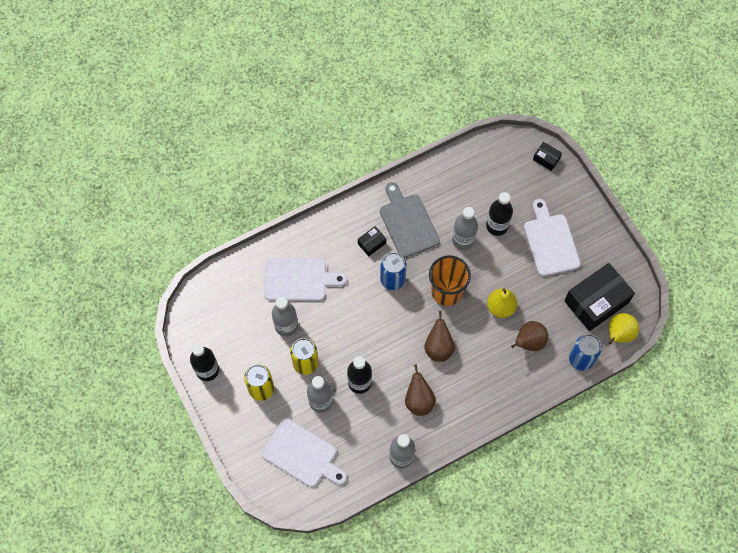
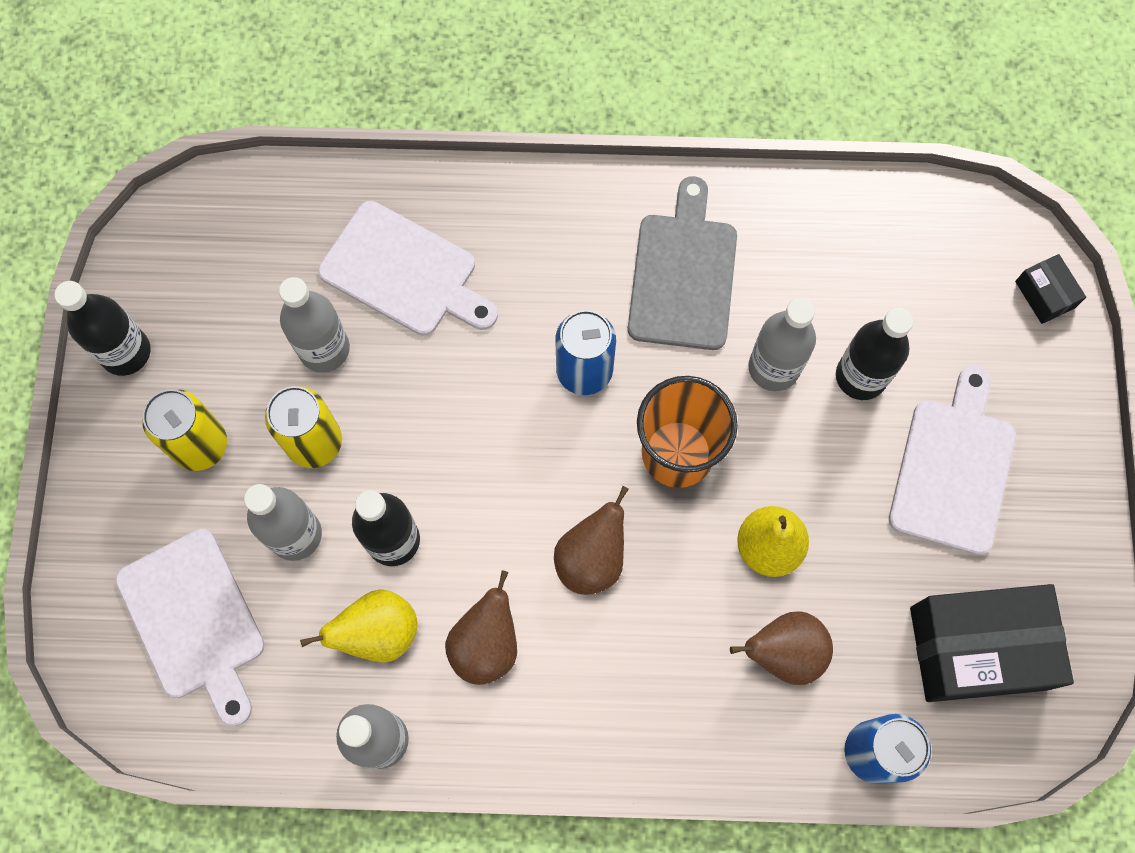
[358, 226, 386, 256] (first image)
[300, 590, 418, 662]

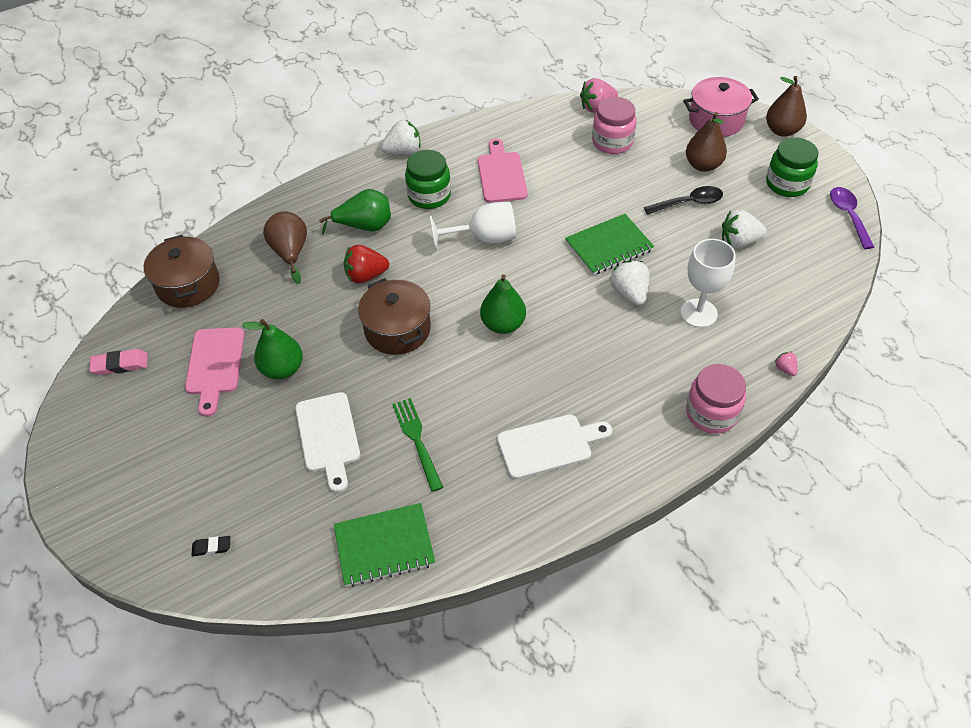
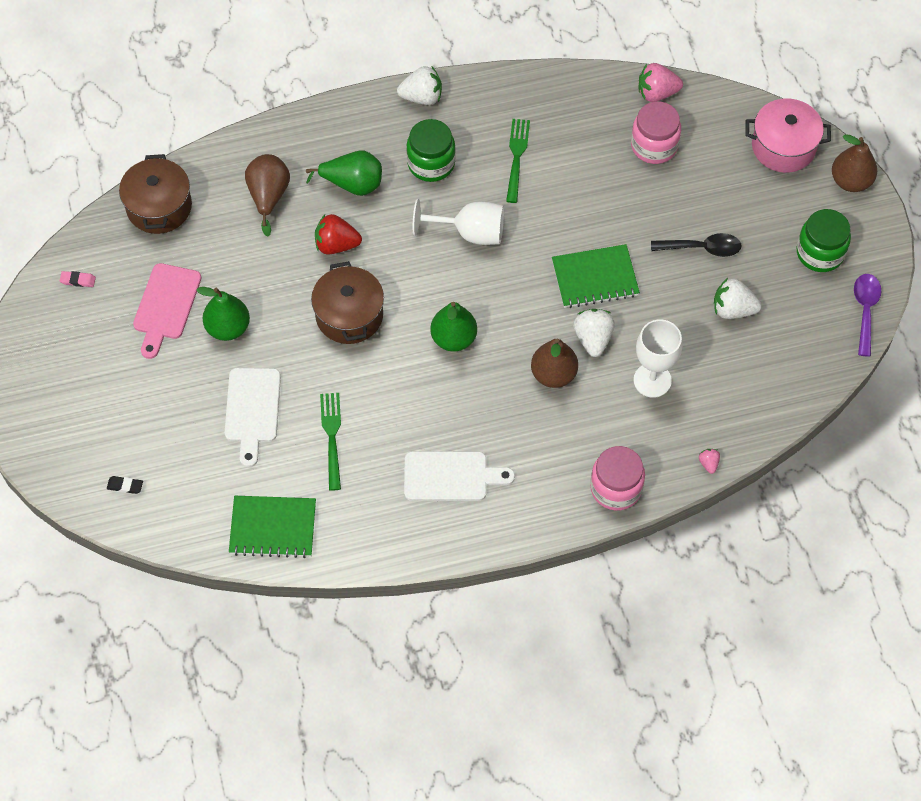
[531, 339, 578, 388]
[506, 119, 530, 203]
[60, 271, 96, 287]

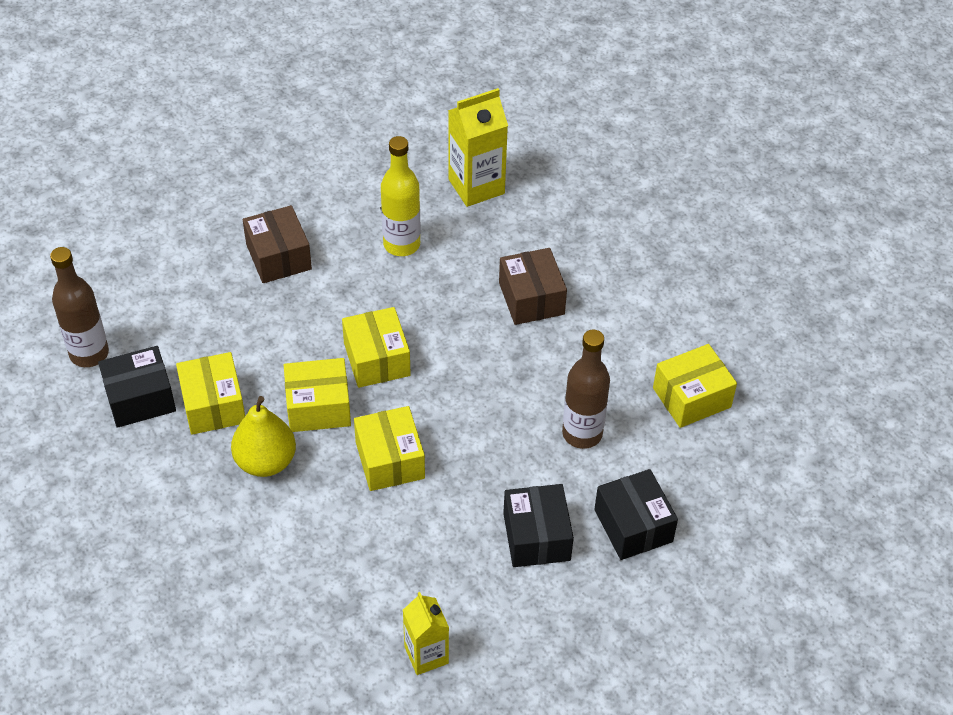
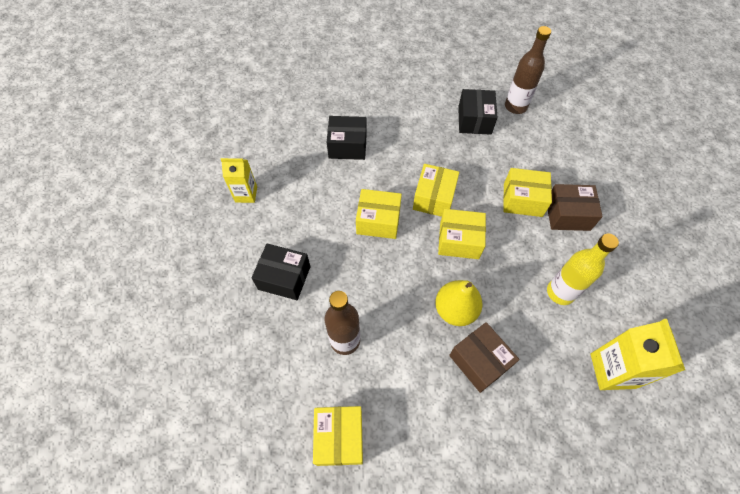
[503, 168, 552, 217]
[435, 280, 483, 326]
[327, 116, 367, 160]
[449, 322, 520, 393]

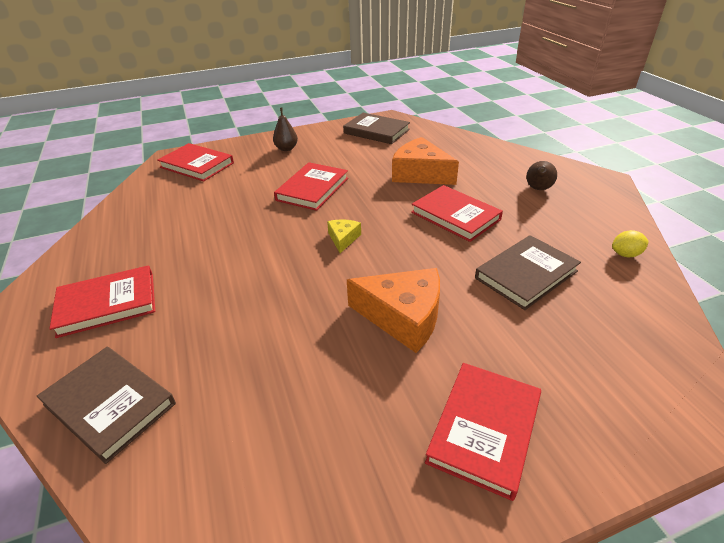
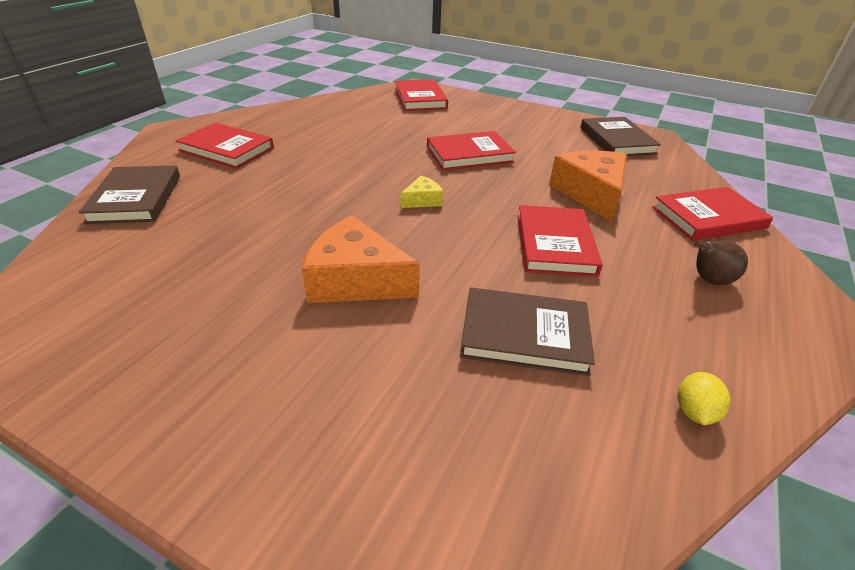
[273, 108, 298, 151] (first image)
[652, 187, 773, 241]
[302, 215, 420, 303]
[677, 372, 731, 425]

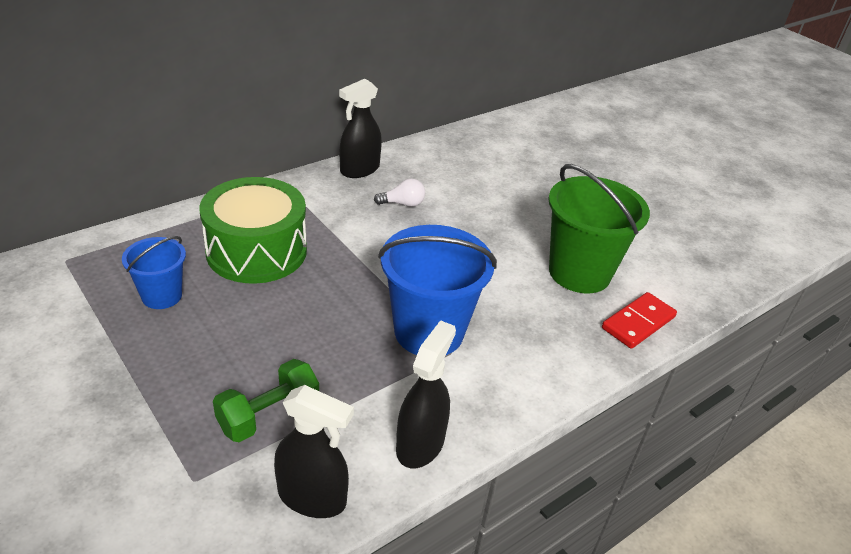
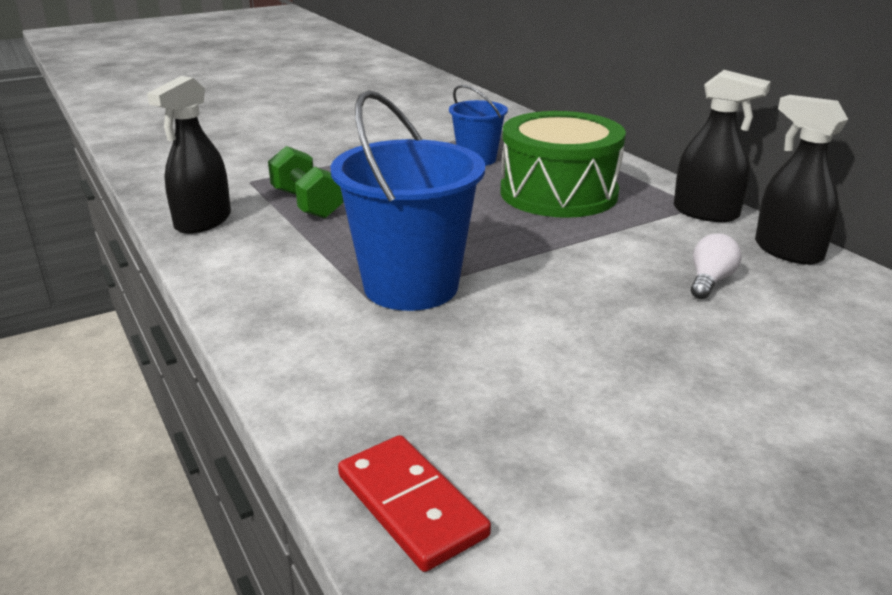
[548, 164, 650, 293] (first image)
[674, 70, 771, 222]
[691, 233, 741, 299]

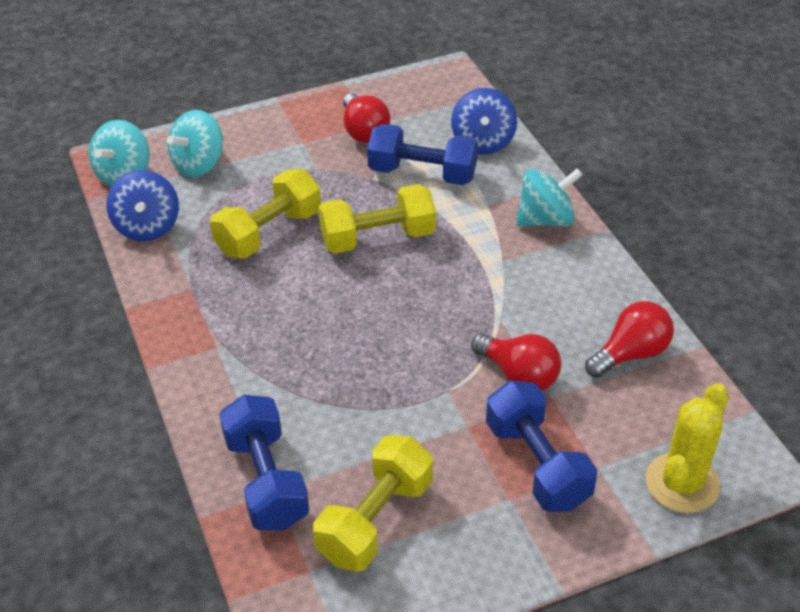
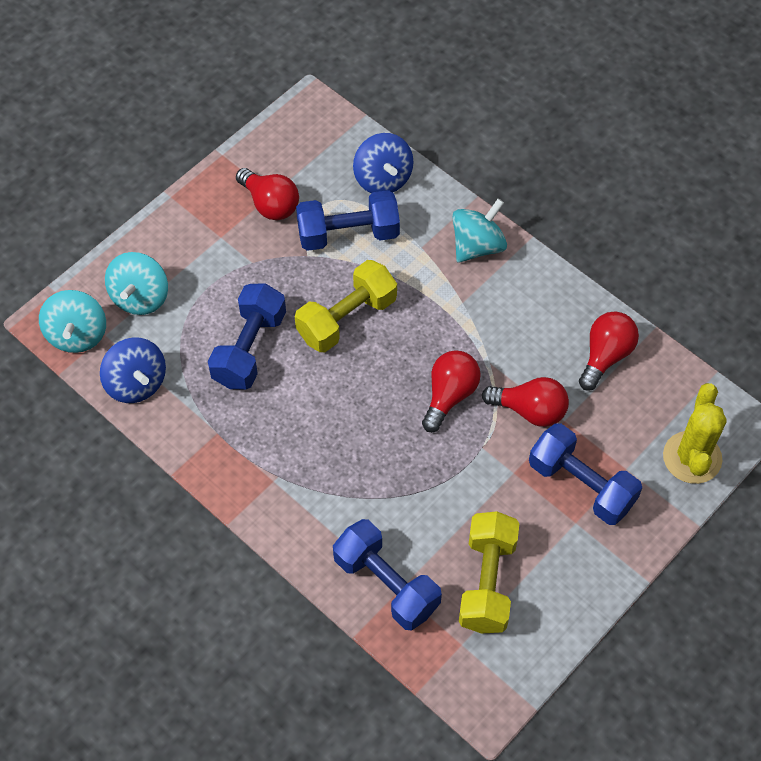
[422, 350, 481, 432]
[208, 283, 286, 390]

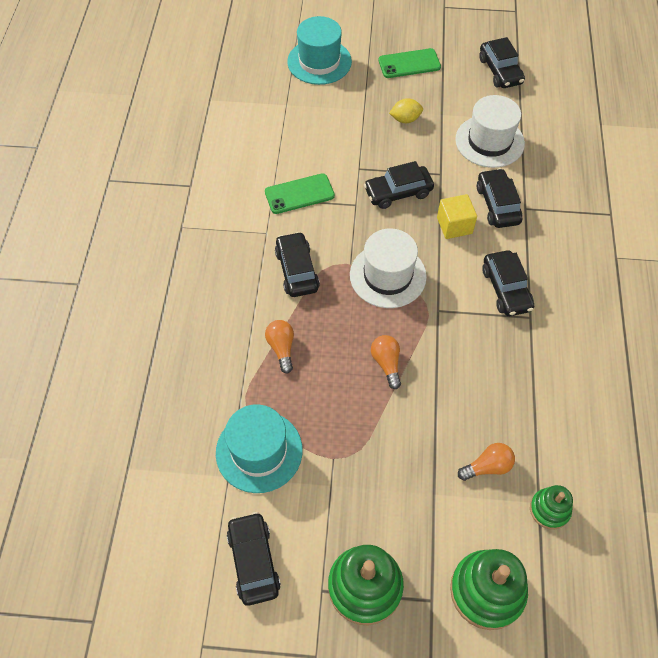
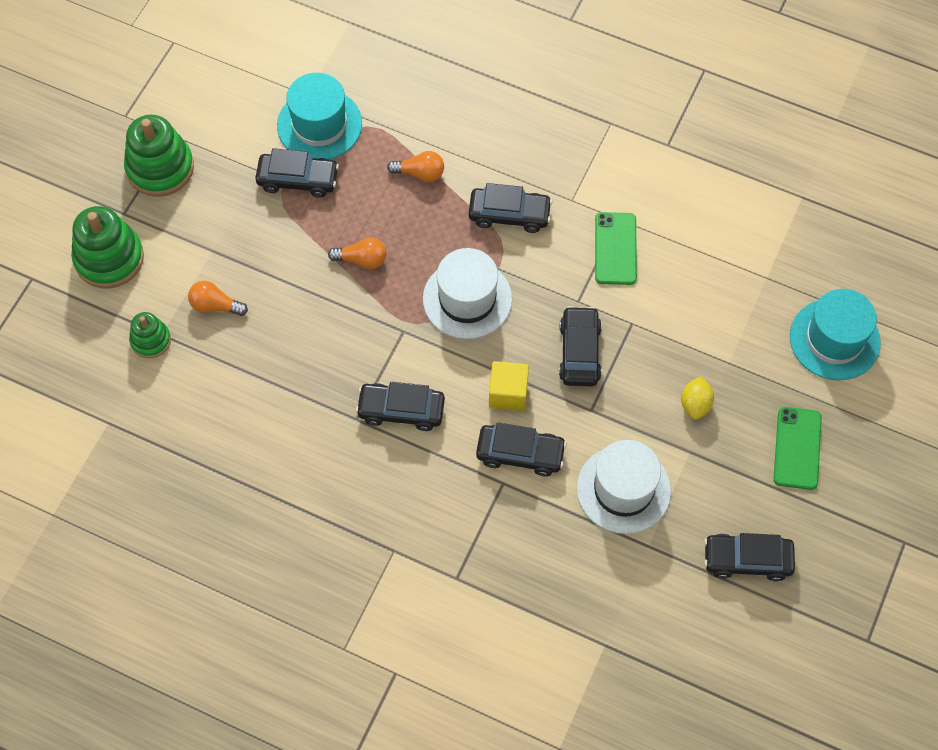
[255, 148, 339, 198]
[188, 281, 248, 316]

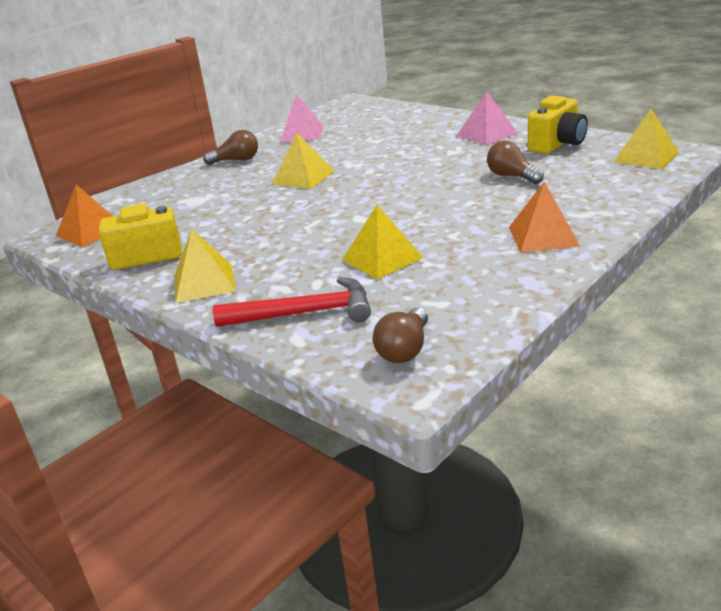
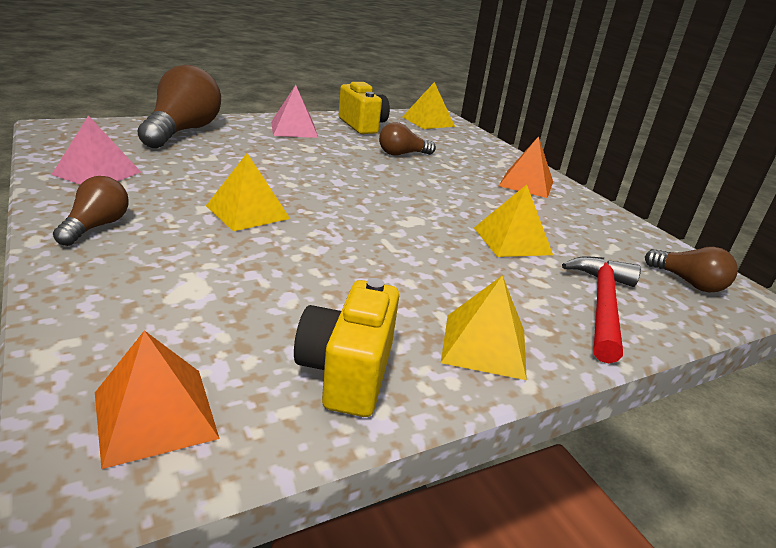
[138, 65, 221, 148]

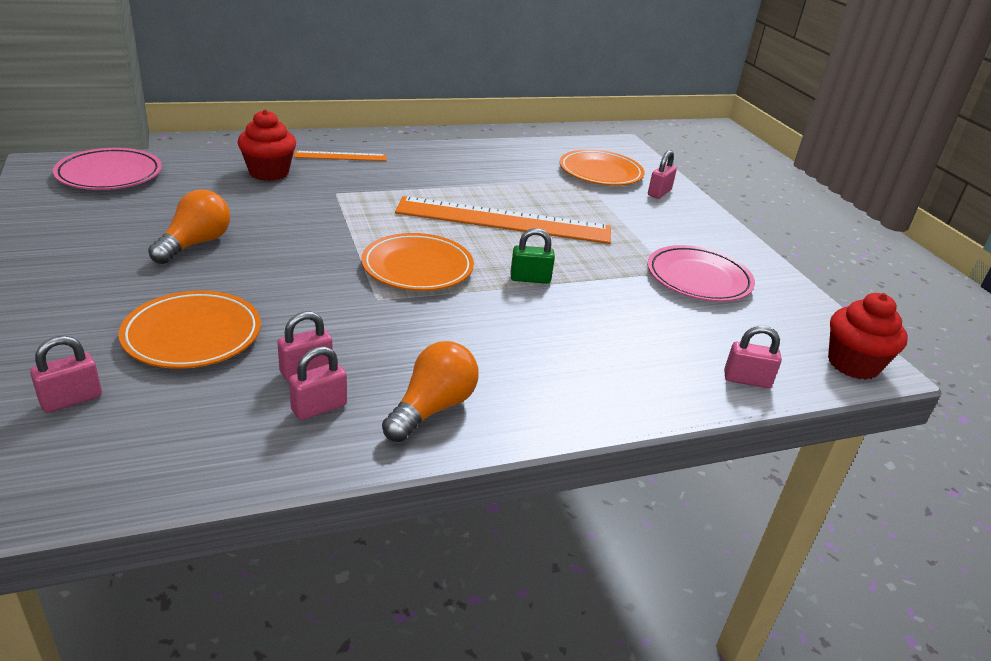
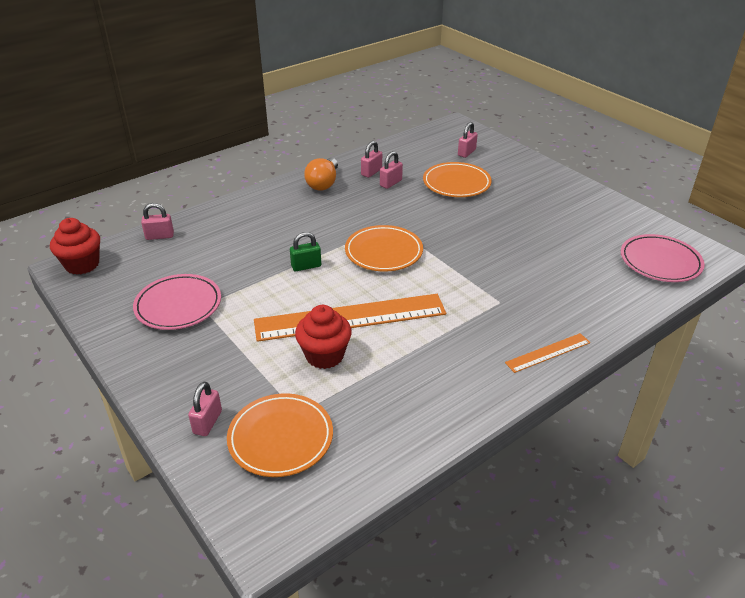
[148, 190, 230, 264] (first image)
[295, 305, 352, 369]

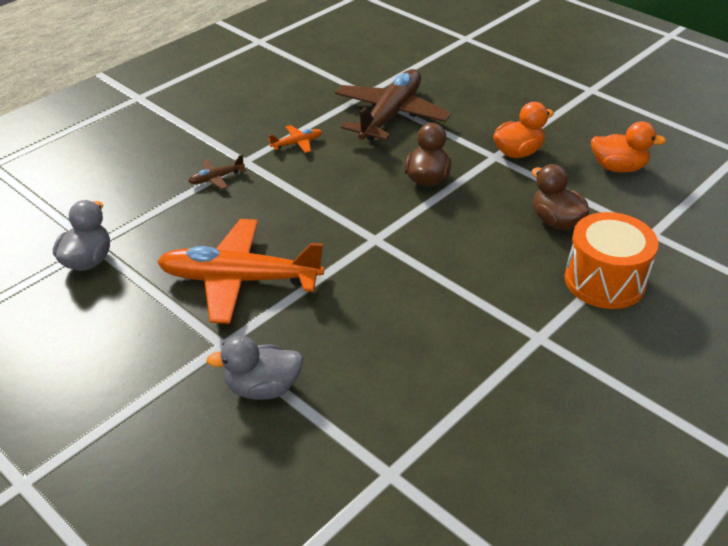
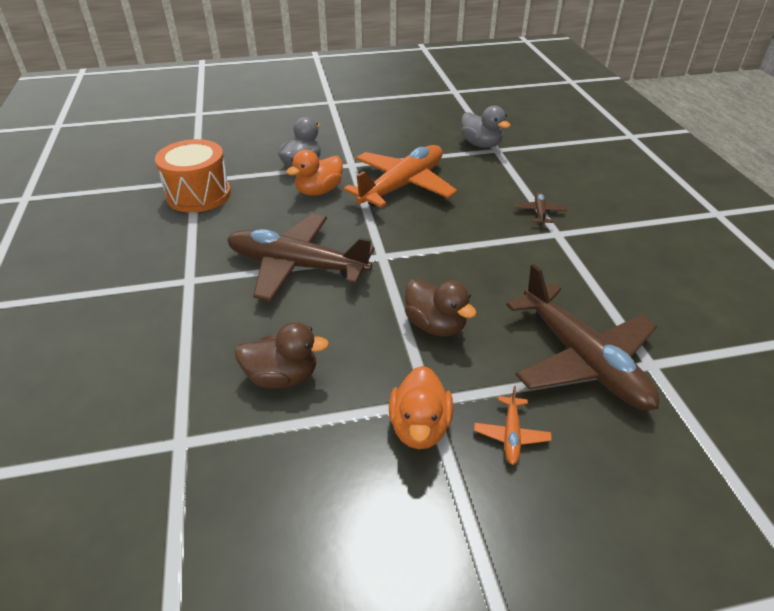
[227, 214, 374, 301]
[474, 386, 552, 465]
[155, 139, 231, 213]
[286, 150, 343, 196]

